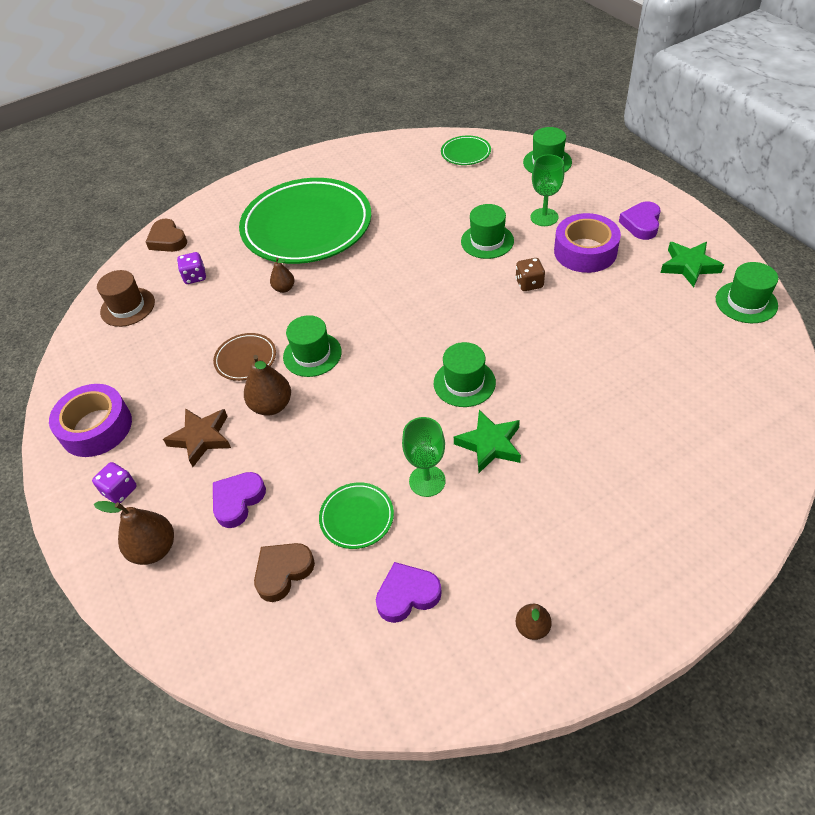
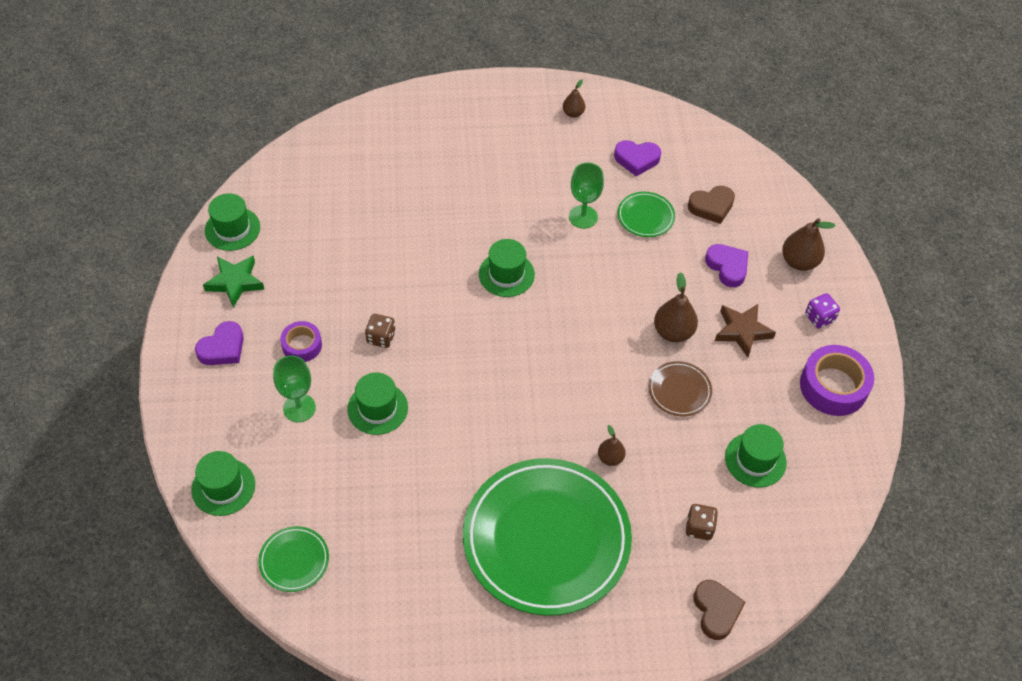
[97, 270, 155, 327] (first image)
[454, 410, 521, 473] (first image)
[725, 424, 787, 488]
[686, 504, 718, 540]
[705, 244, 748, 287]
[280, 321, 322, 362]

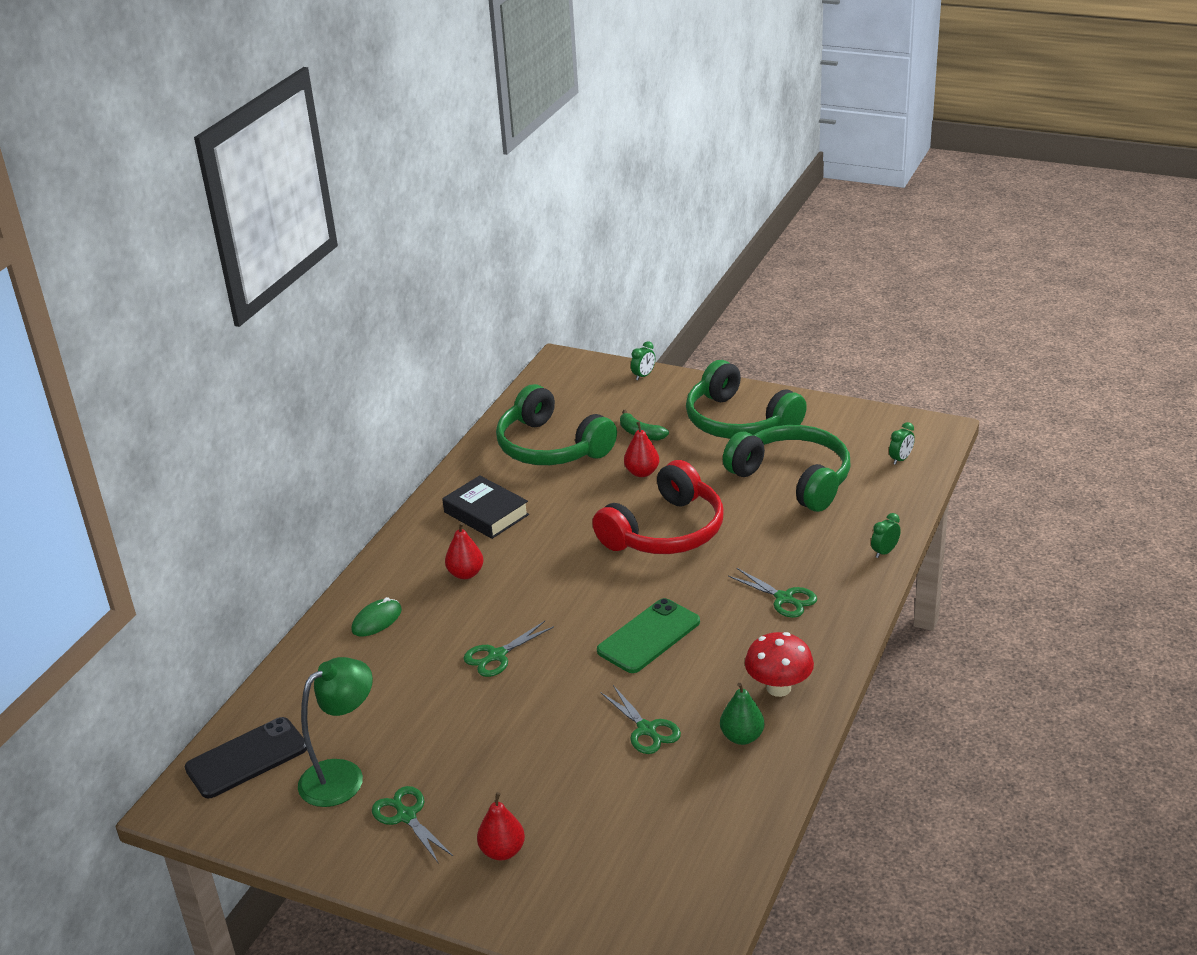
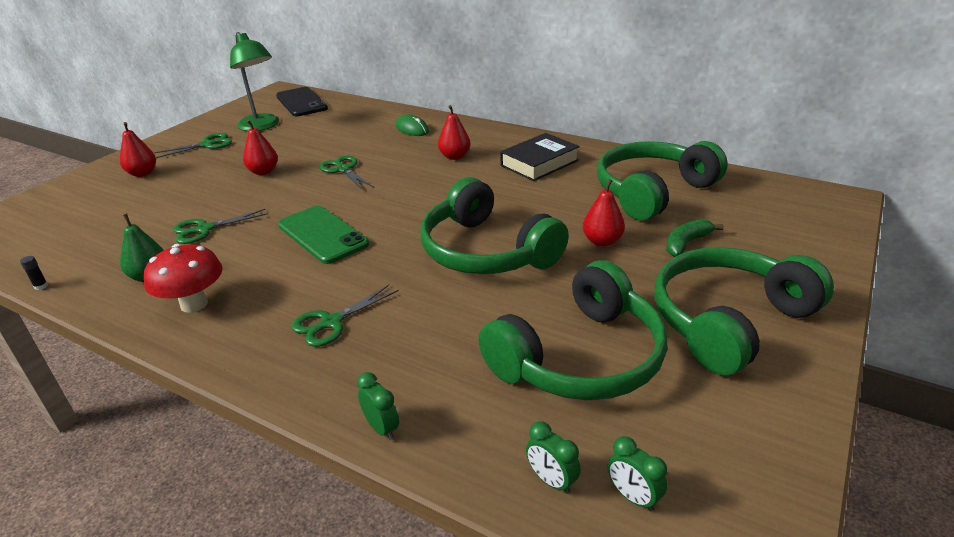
[20, 256, 48, 290]
[243, 120, 278, 175]
[526, 421, 581, 494]
[420, 177, 569, 274]

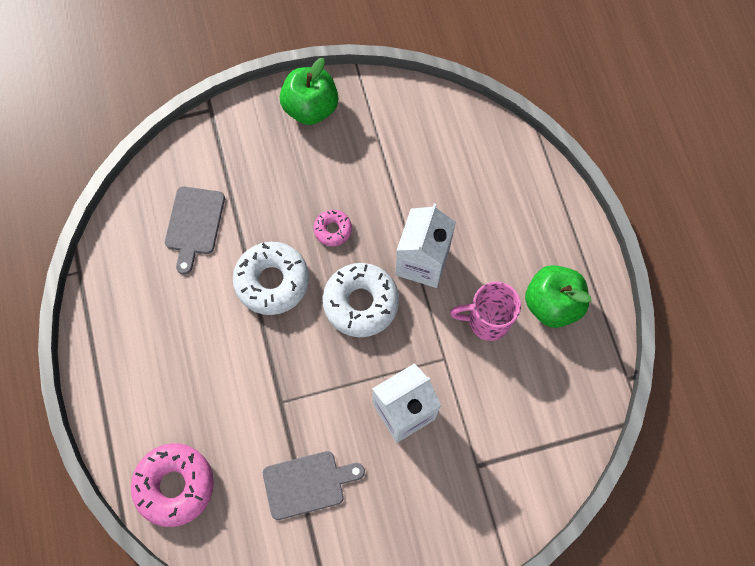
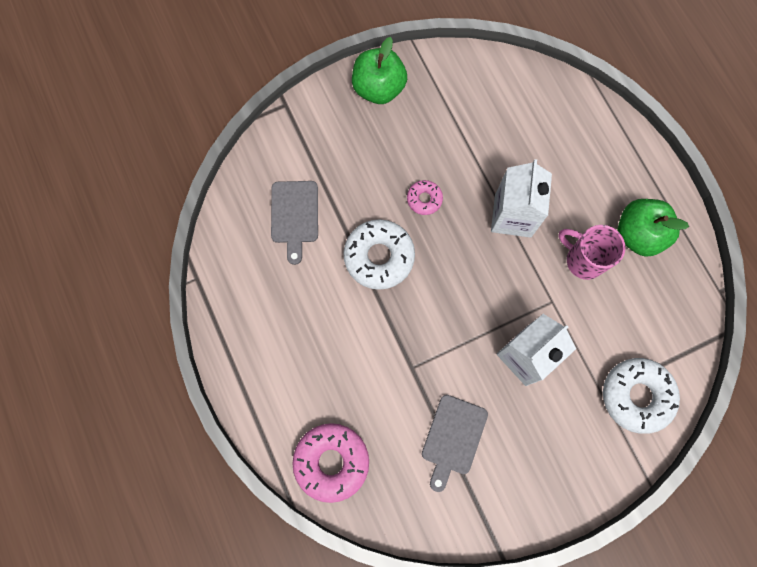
[603, 358, 680, 434]
[422, 395, 488, 492]
[558, 225, 625, 280]

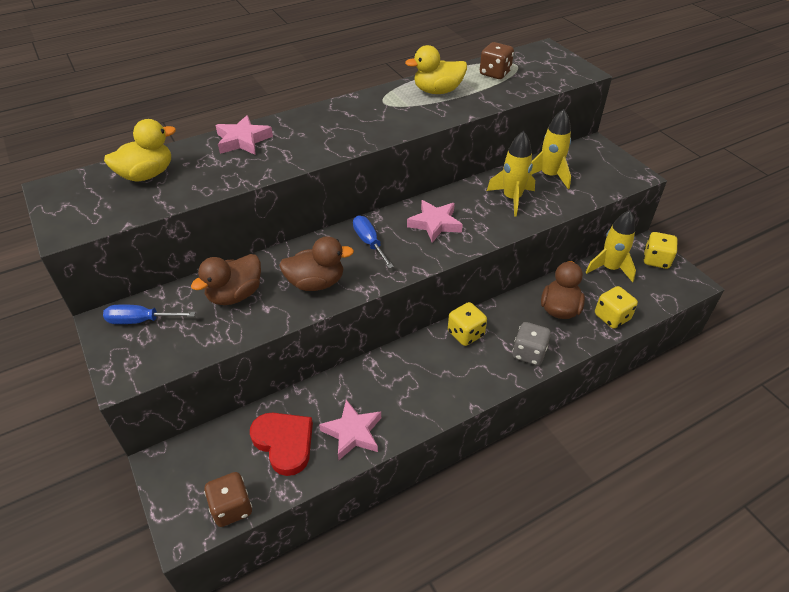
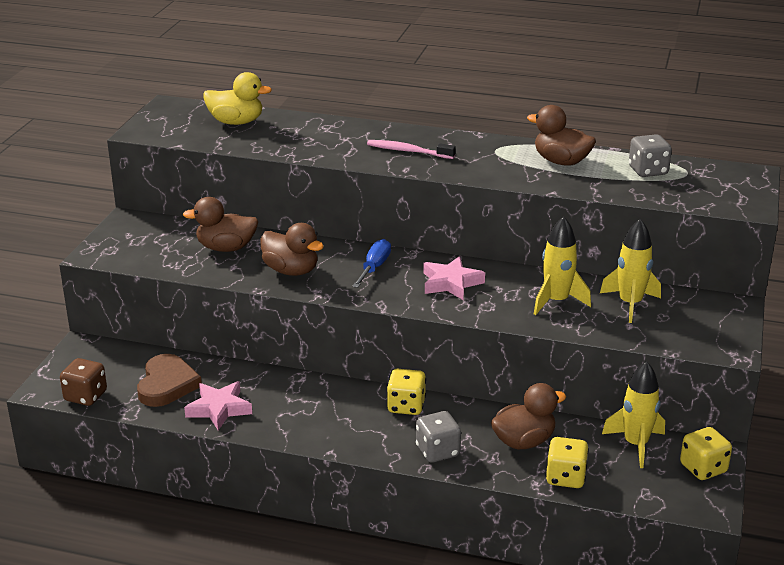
[103, 304, 196, 324] (first image)
[215, 115, 273, 155] (first image)
[367, 140, 456, 159]
[137, 354, 202, 407]
[527, 105, 596, 166]
[629, 134, 672, 177]

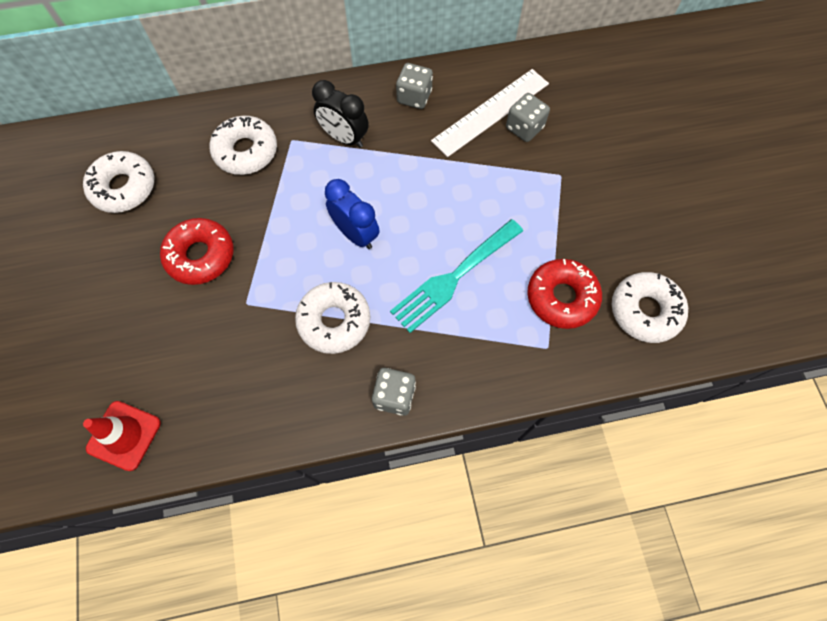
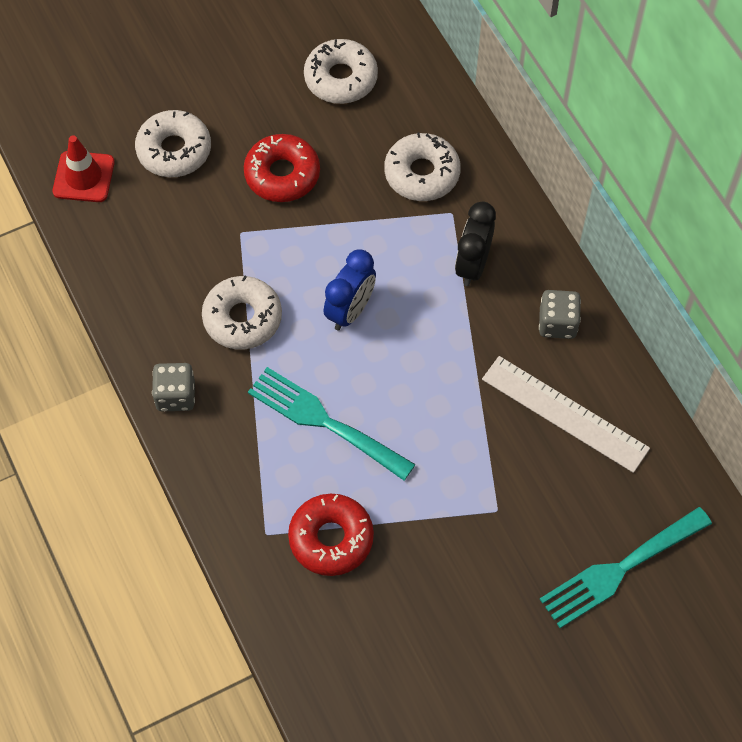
[506, 93, 550, 142] (first image)
[540, 507, 712, 628]
[135, 110, 211, 177]

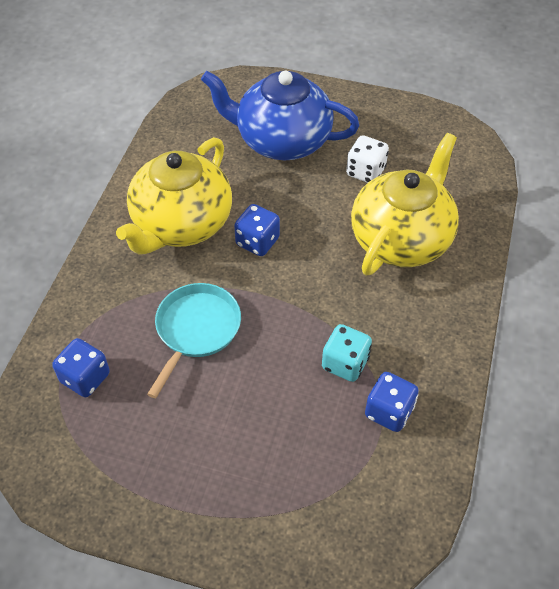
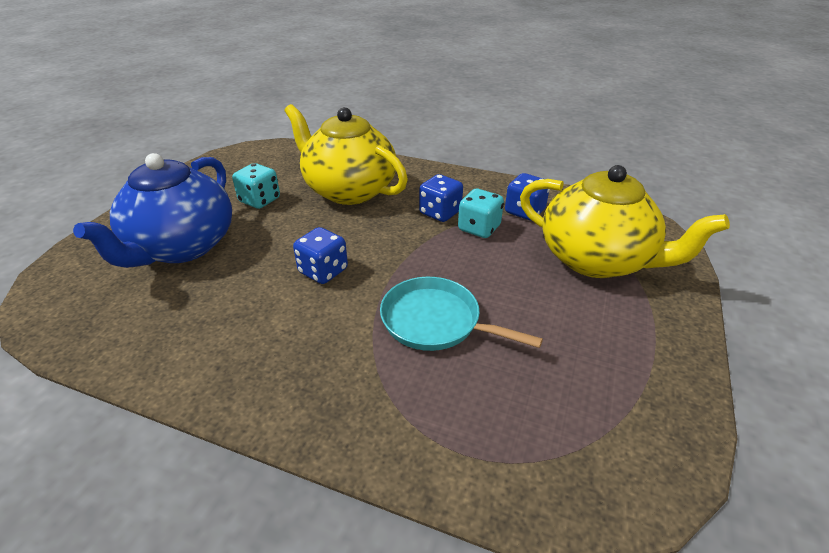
[419, 174, 463, 222]
[520, 165, 730, 278]
[232, 163, 280, 209]

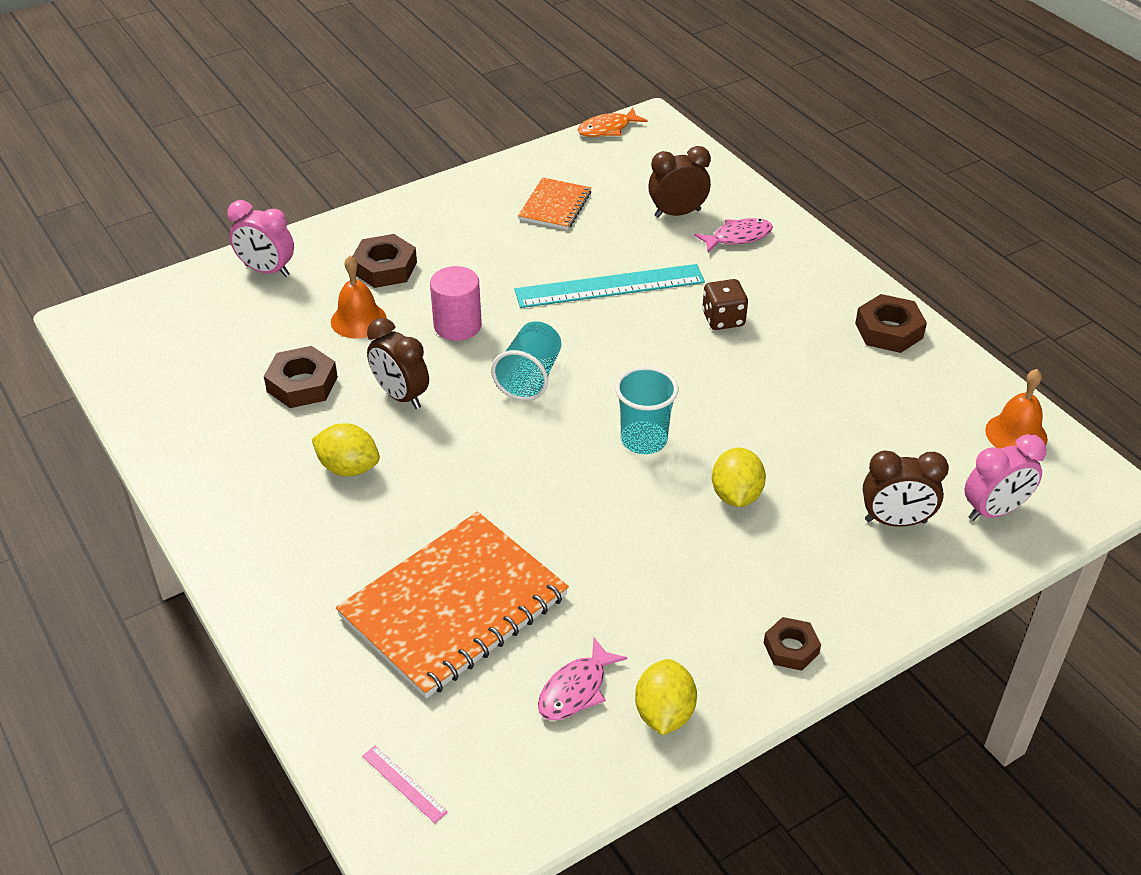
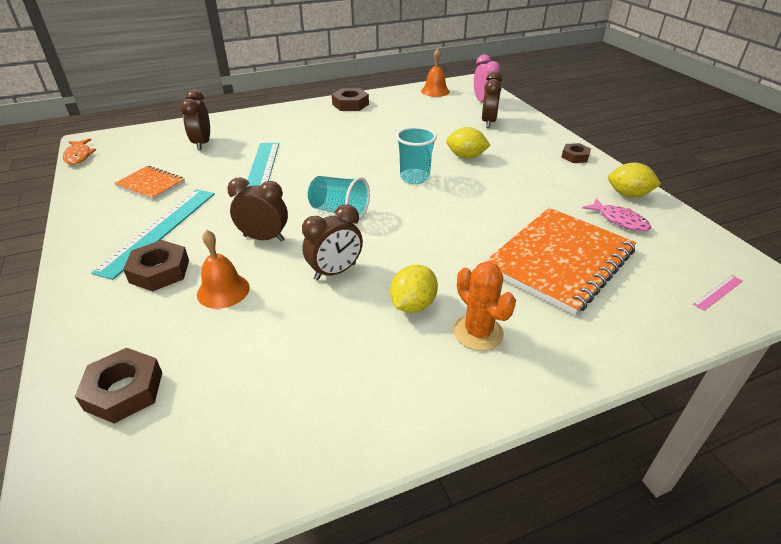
[227, 200, 294, 277] (first image)
[694, 218, 773, 253] (first image)
[702, 279, 748, 330] (first image)
[91, 189, 215, 280]
[454, 262, 516, 351]
[75, 348, 162, 424]
[227, 178, 288, 242]
[483, 208, 636, 315]

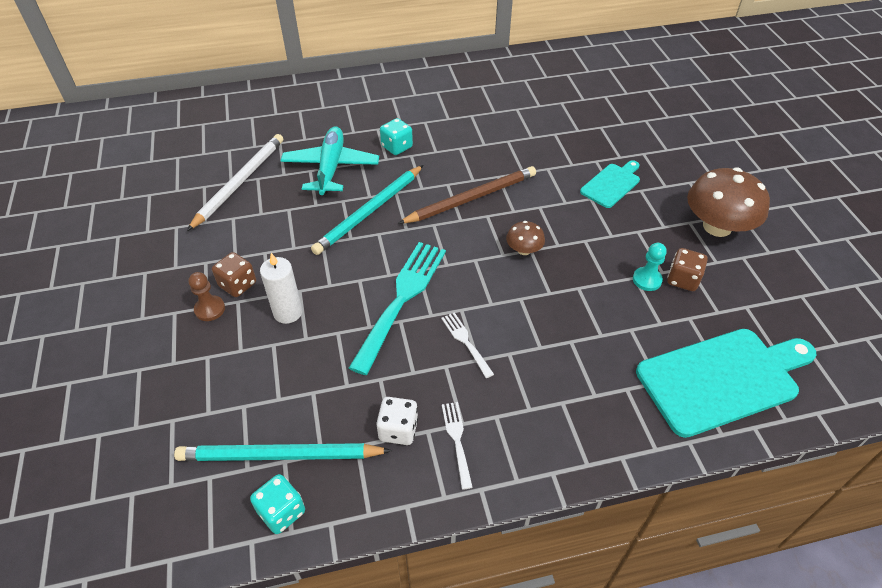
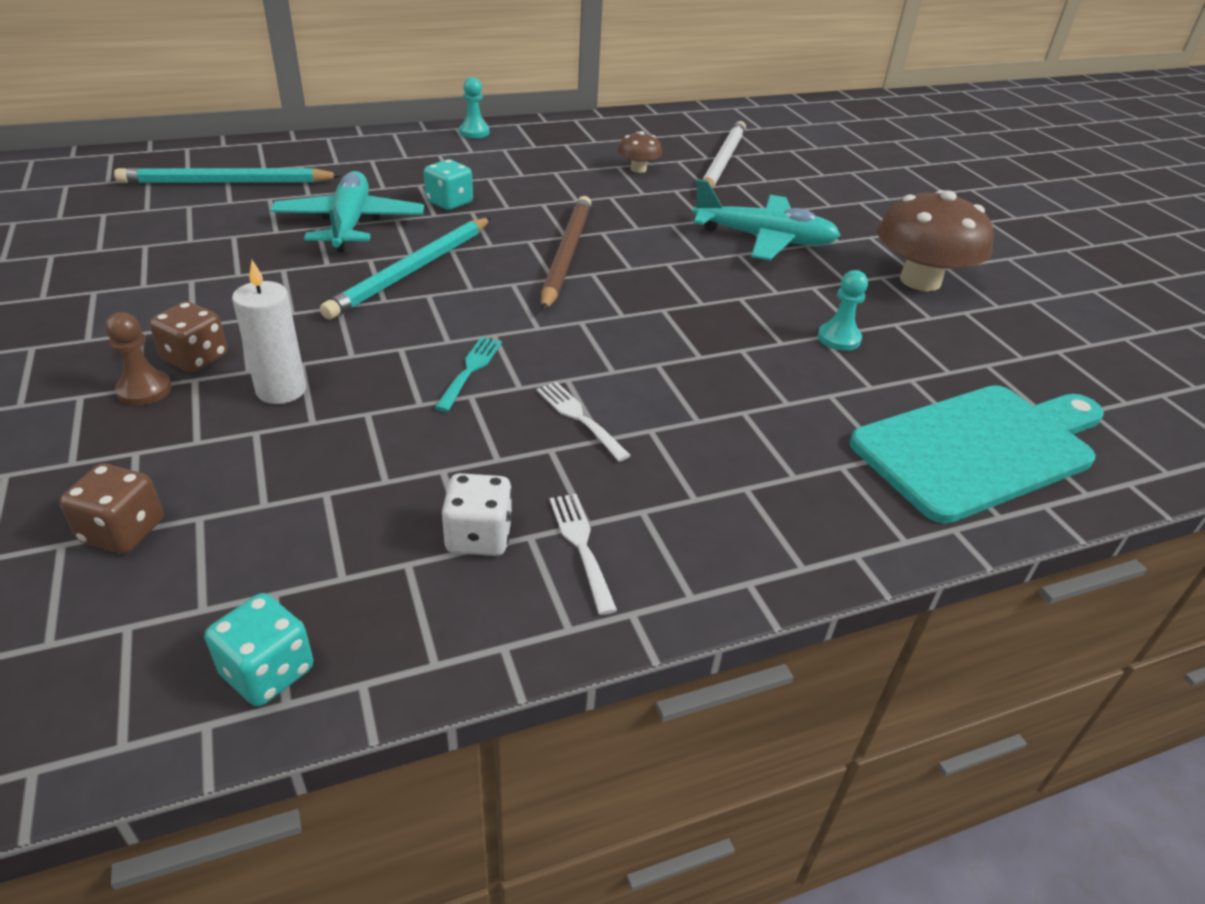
[459, 77, 489, 138]
[114, 168, 342, 184]
[702, 121, 746, 188]
[618, 131, 662, 173]
[59, 464, 164, 554]
[692, 179, 840, 260]
[541, 196, 591, 311]
[435, 337, 502, 412]

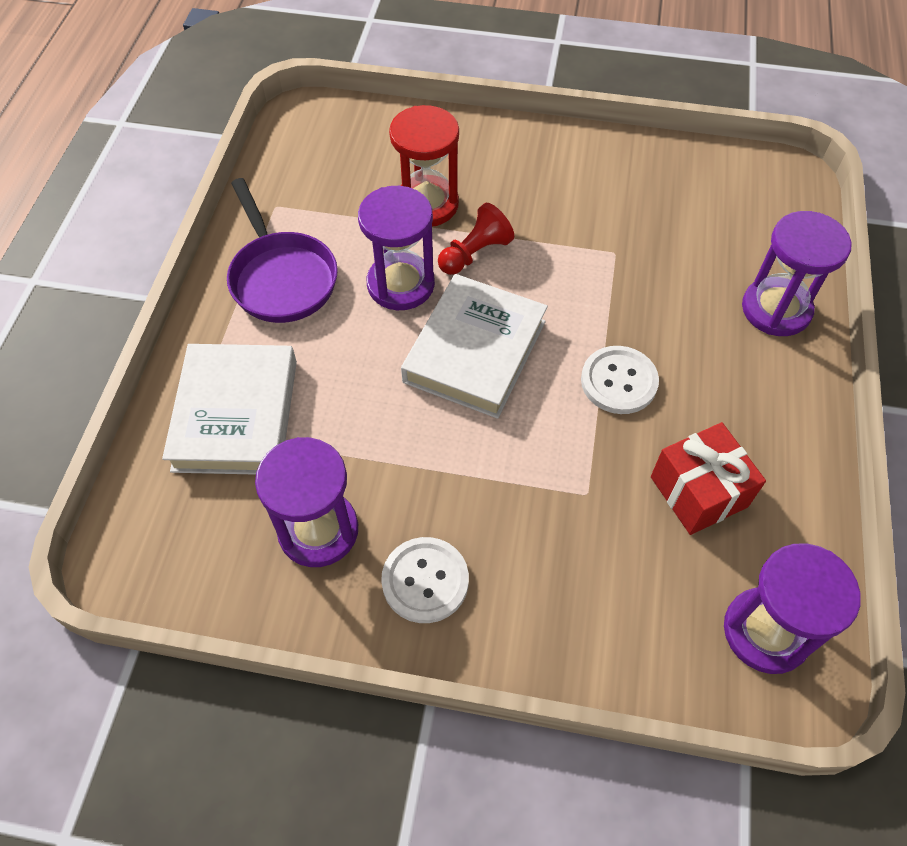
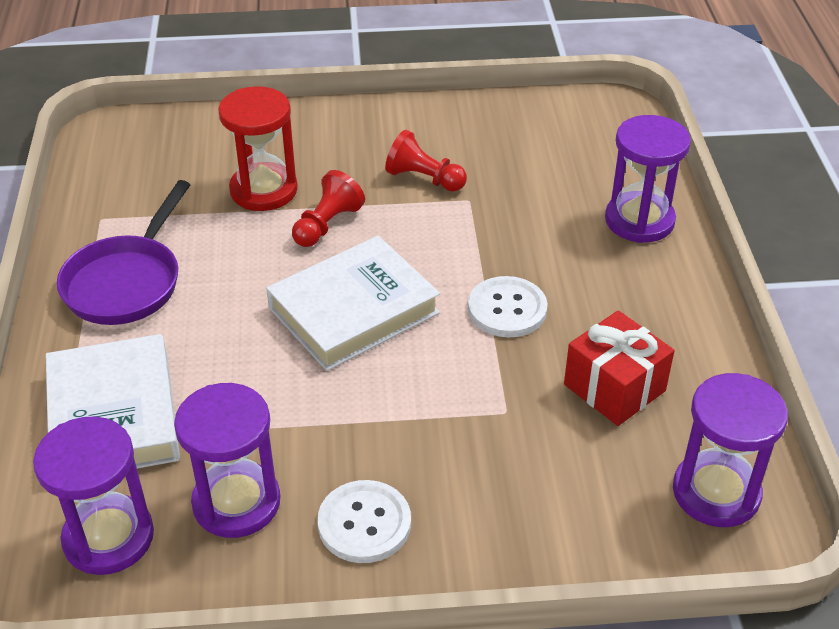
[385, 130, 467, 192]
[33, 416, 154, 575]
[57, 180, 190, 325]
[266, 236, 440, 371]

